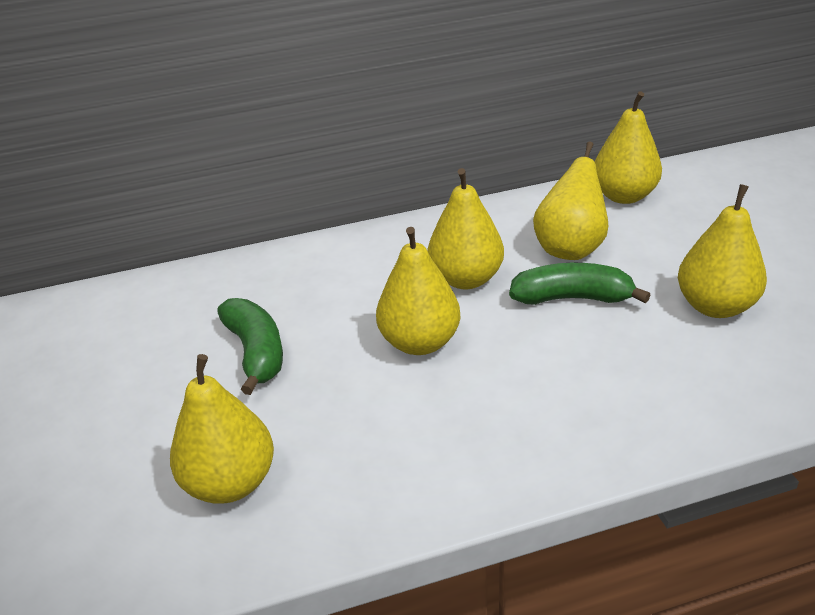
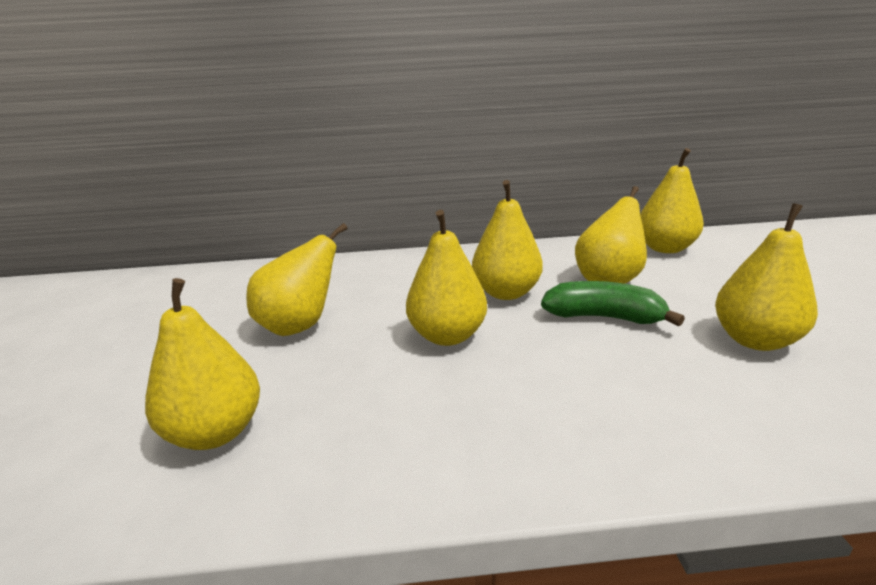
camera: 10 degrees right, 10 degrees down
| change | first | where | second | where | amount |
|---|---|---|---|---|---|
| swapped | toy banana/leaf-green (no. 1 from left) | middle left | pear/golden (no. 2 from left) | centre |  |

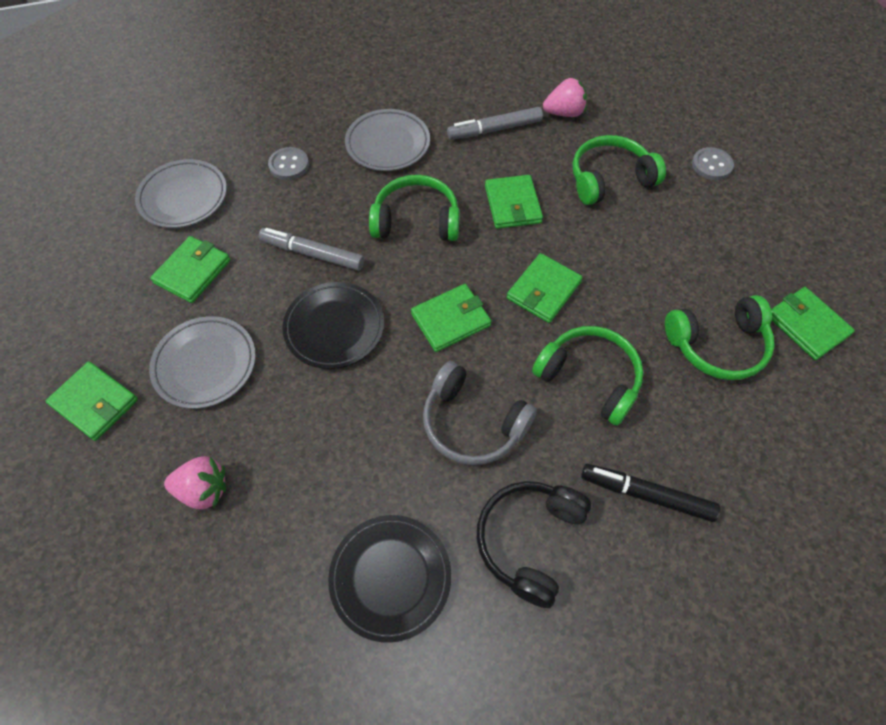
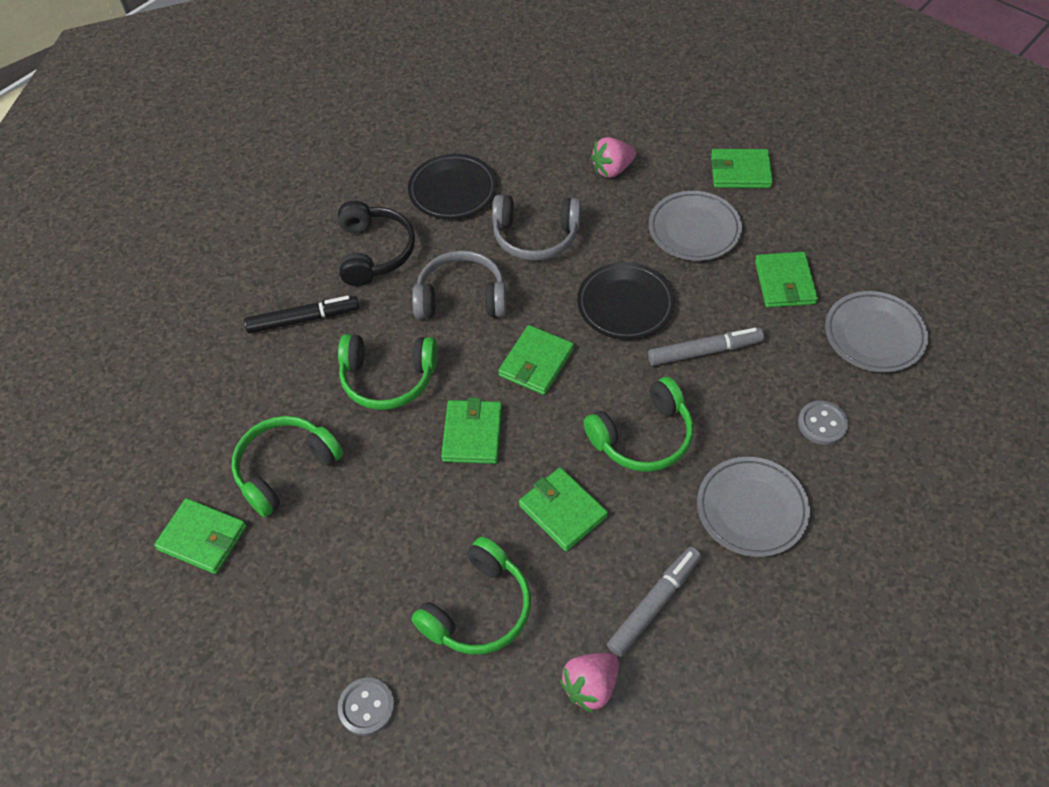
camera: 150 degrees right, 5 degrees down
| change | first | where | second | where | amount |
|---|---|---|---|---|---|
| new |  |  | headset/grey (no. 2 from left) | top centre |  |

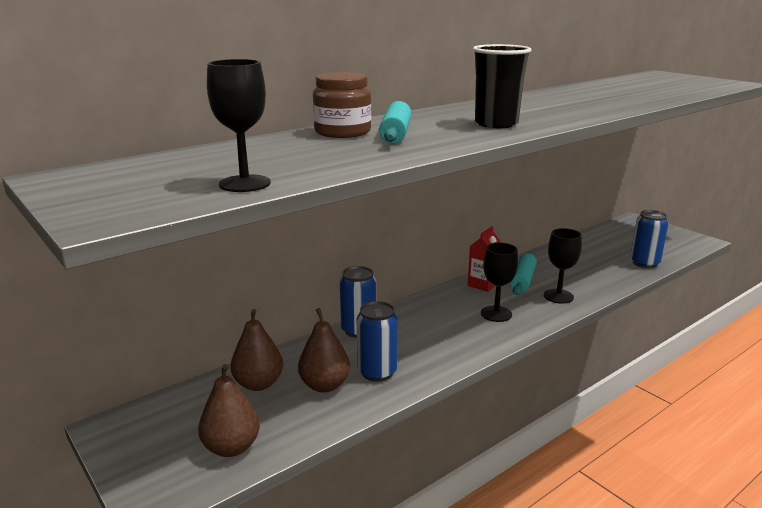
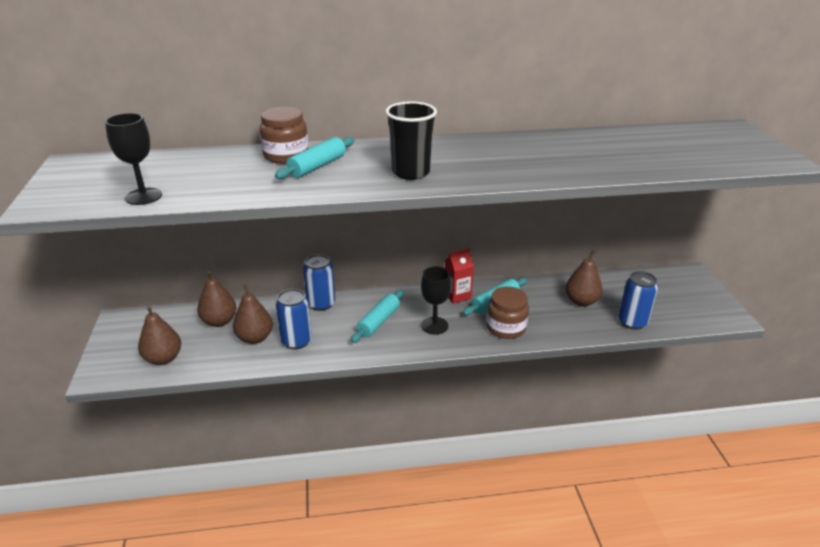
camera: 30 degrees right, 10 degrees up
| change | first | where | second | where | amount |
|---|---|---|---|---|---|
| swapped | wine glass/jet-black (no. 3 from left) | middle right | preserve jar/russet (no. 2 from left) | centre |  |
| new |  |  | pastry roller/teal (no. 2 from left) | centre |  |
| new |  |  | pear/russet (no. 4 from left) | middle right |  |

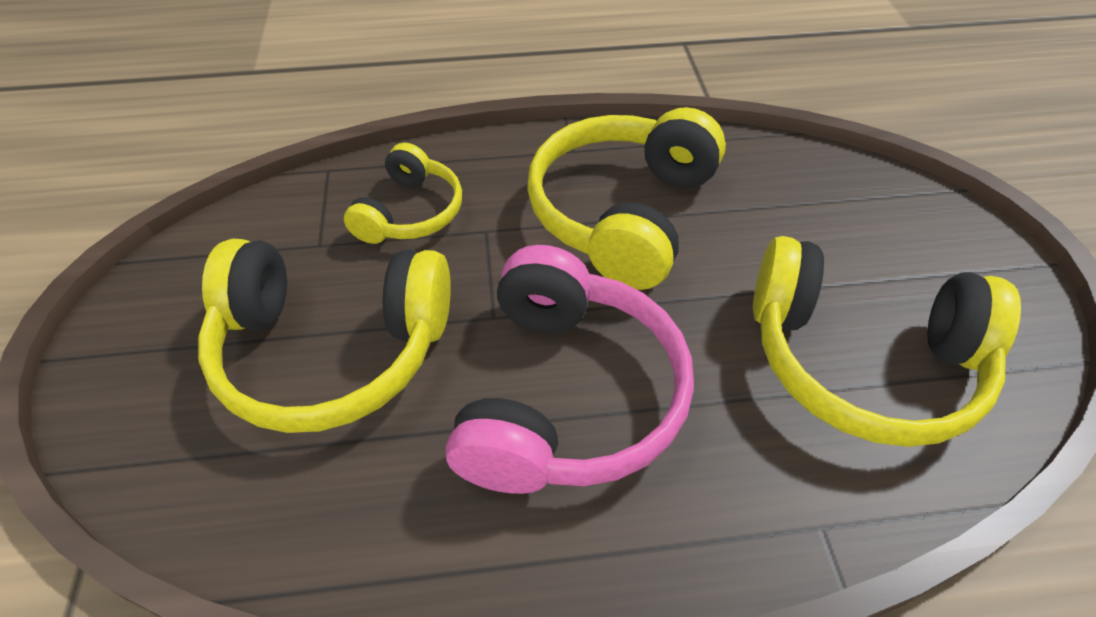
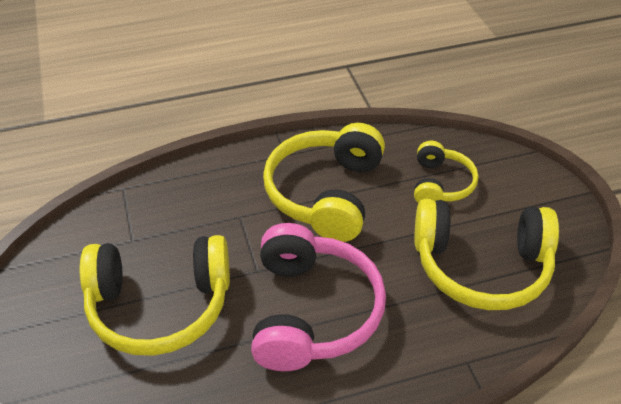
camera: 10 degrees left, 5 degrees down
| change | first | where | second | where | amount |
|---|---|---|---|---|---|
| shifted | headset/golden (no. 2 from left in the first image) | top centre | headset/golden (no. 3 from left) | middle right |  |

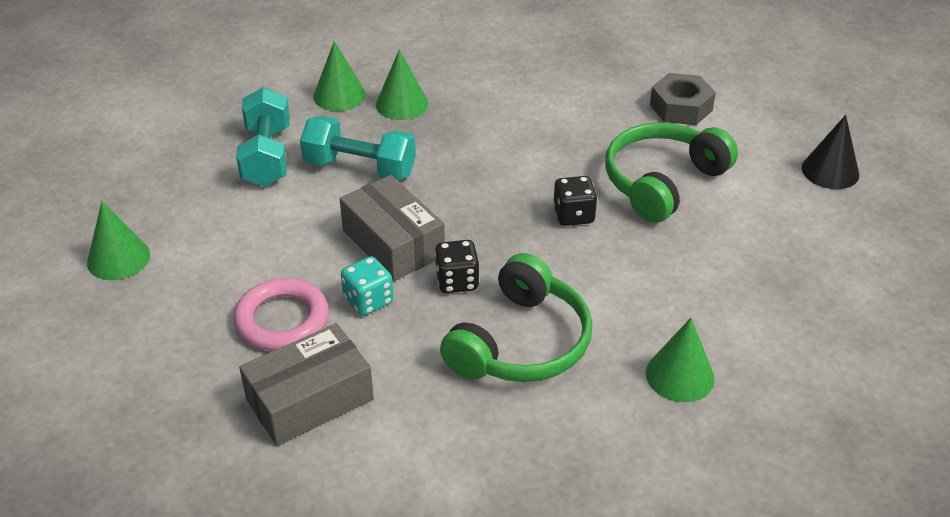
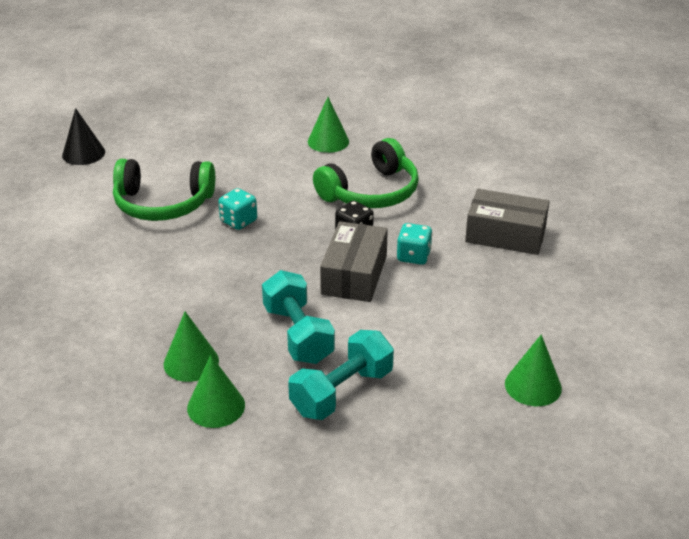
camera: 130 degrees left, 5 degrees down
| change | first | where | second | where | amount |
|---|---|---|---|---|---|
| gone | torus/rosy | middle left |  |  |  |
| rotated | headset/leaf-green (no. 1 from left in the first image) | centre | headset/leaf-green (no. 2 from left) | top centre | 150 degrees clockwise |
| repainted | die/jet-black (no. 2 from left) | centre | die/teal (no. 1 from left) | centre |  |
| gone | hexagon nut/grey | top right |  |  |  |

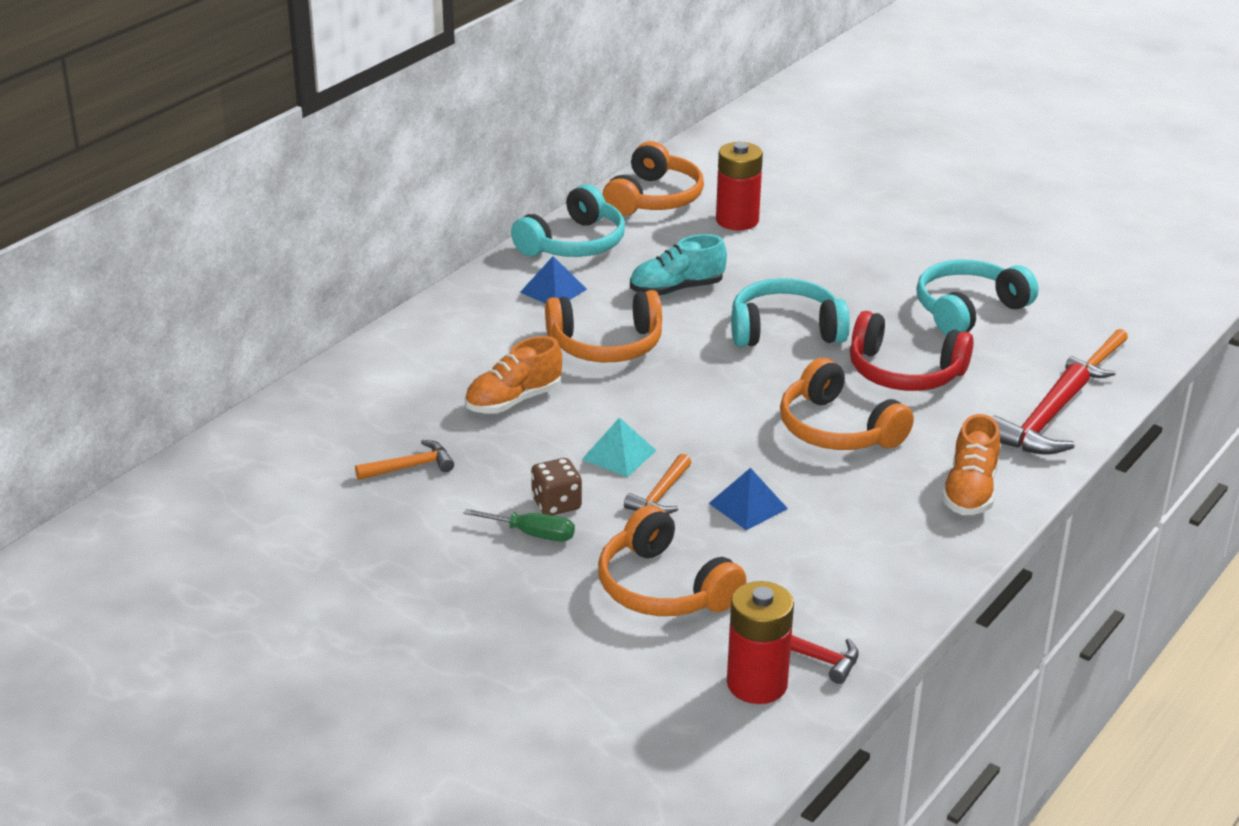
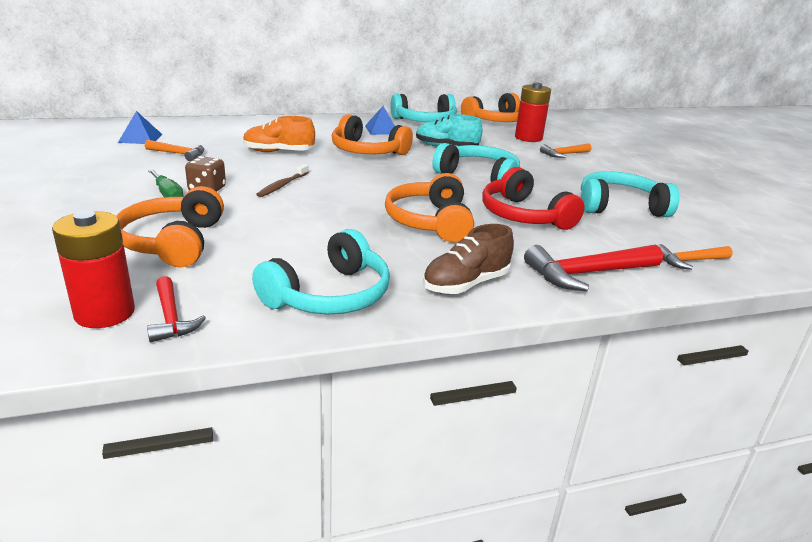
camera: 35 degrees right, 5 degrees down
| change | first | where | second | where | amount |
|---|---|---|---|---|---|
| swapped | solid pyramid/teal | centre | dental brush/russet | top centre |  |
| shifted | hammer/bright orange (no. 2 from left) | centre |  | top right |  |
| shifted | solid pyramid/blue (no. 2 from left in the first image) | centre | solid pyramid/blue (no. 1 from left) | top left |  |
| repainted | sneaker/bright orange (no. 2 from left) | middle right | sneaker/russet | centre |  |
| new |  |  | headset/teal (no. 1 from left) | centre |  |

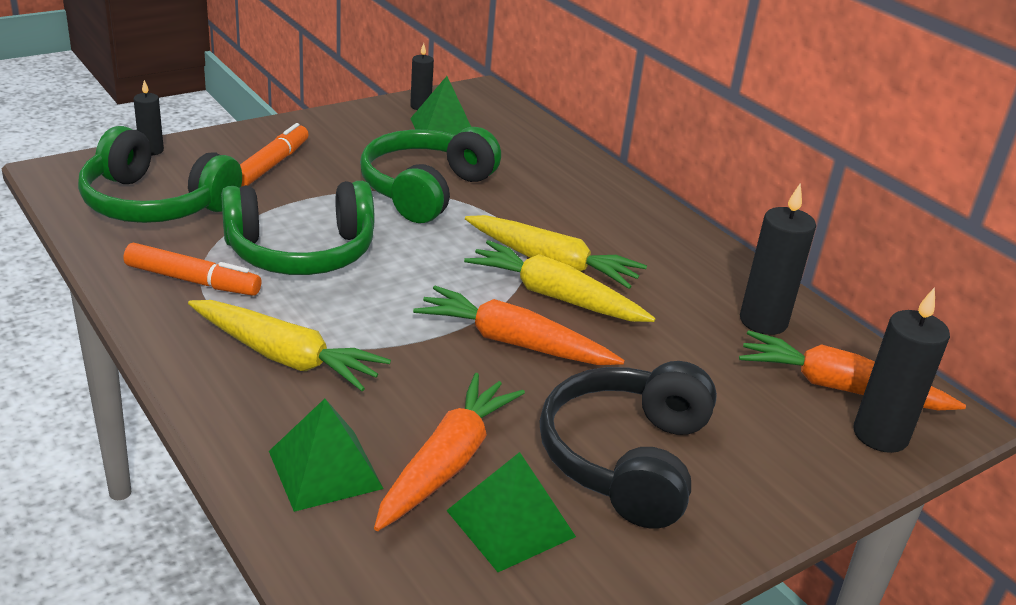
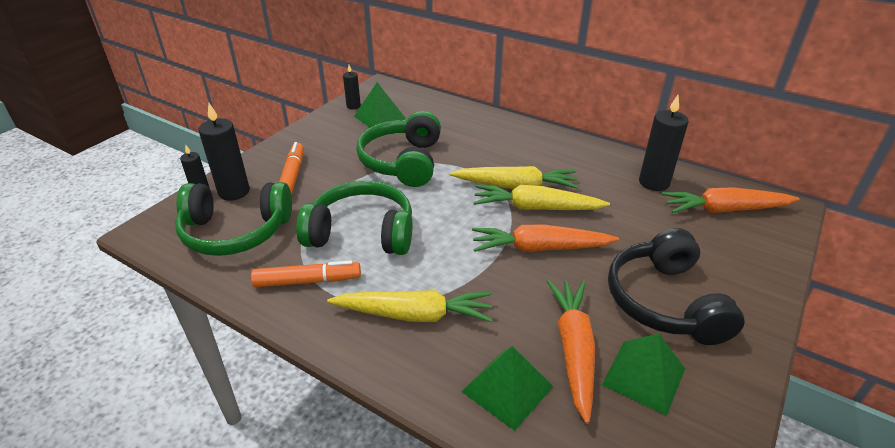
camera: 20 degrees left, 5 degrees up
| change | first | where | second | where | amount |
|---|---|---|---|---|---|
| rotated | headset/leaf-green (no. 2 from left) | middle left |  | centre | 135 degrees counterclockwise |
| shifted | pillar candle/jet-black (no. 4 from left in the first image) | middle right | pillar candle/jet-black (no. 2 from left) | middle left |  |

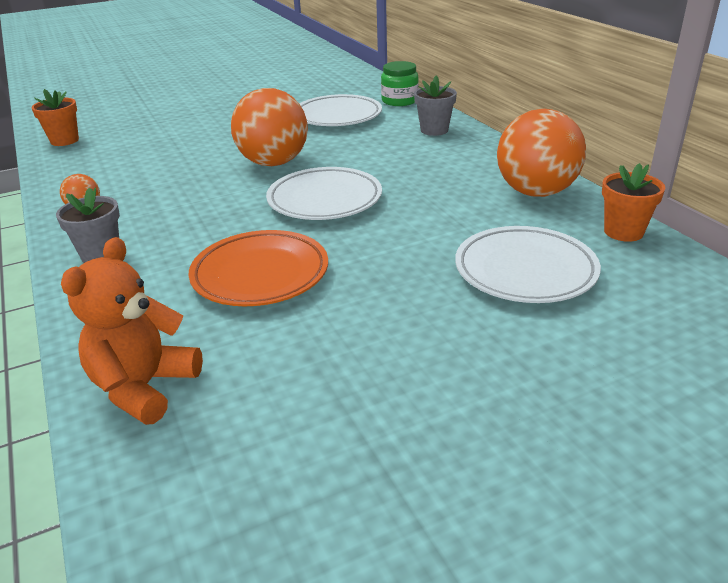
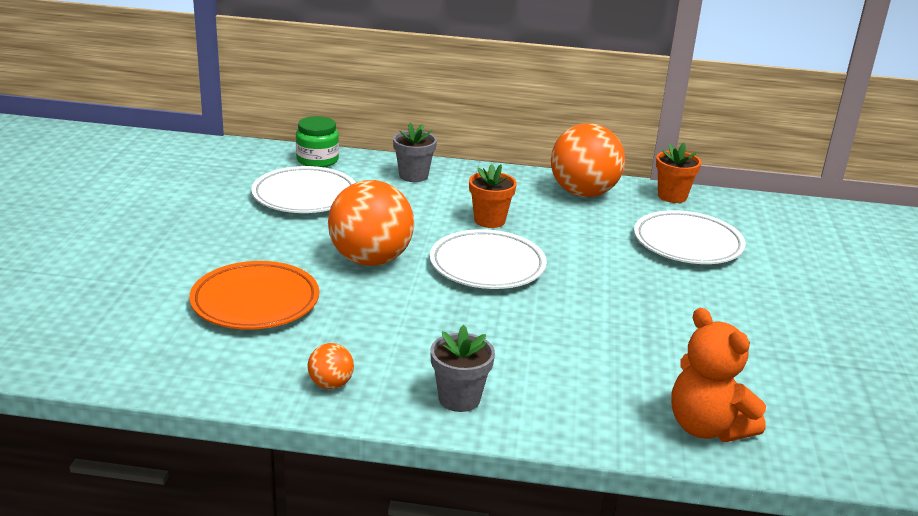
camera: 60 degrees left, 5 degrees down
| change | first | where | second | where | amount |
|---|---|---|---|---|---|
| shifted | plant pot/bright orange (no. 1 from left) | top left |  | centre |  |
| shifted | plate/bright orange | centre |  | middle left |  |

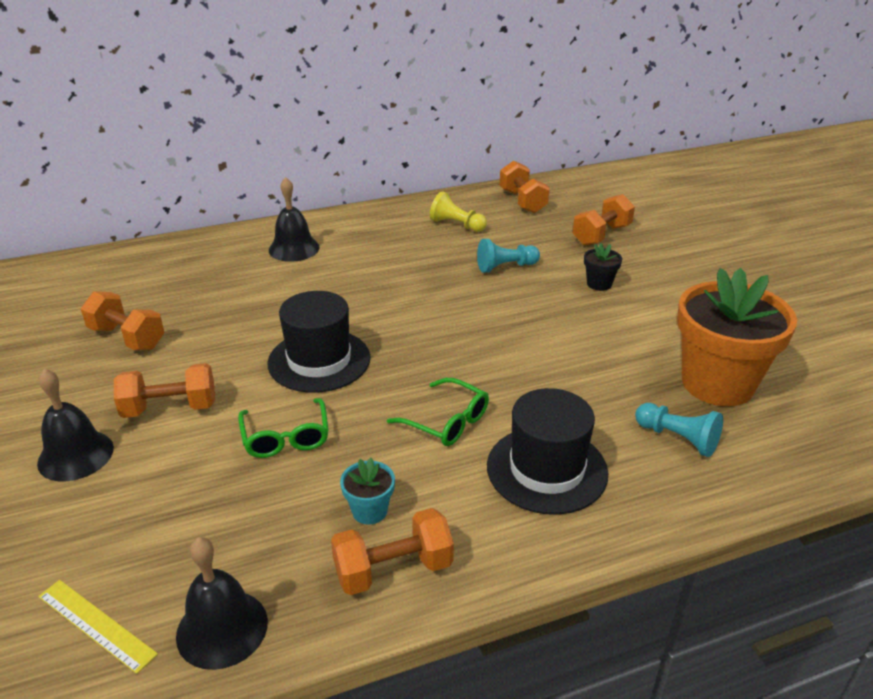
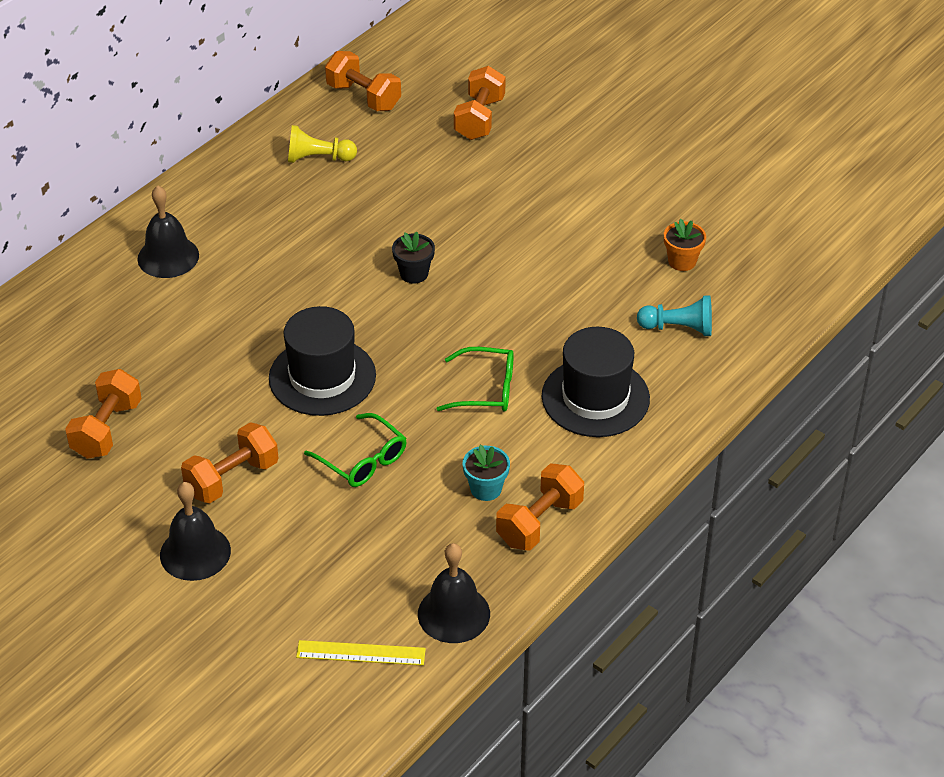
camera: 30 degrees left, 10 degrees up
| change | first | where | second | where | amount |
|---|---|---|---|---|---|
| rotated | dumbbell/bright orange (no. 1 from left) | middle left |  | middle left | 75 degrees counterclockwise |
| gone | pawn/teal (no. 1 from left) | centre |  |  |  |
| shifted | plant pot/jet-black | middle right |  | top centre |  |
| scaled | plant pot/bright orange | middle right |  | top right | x0.42 |

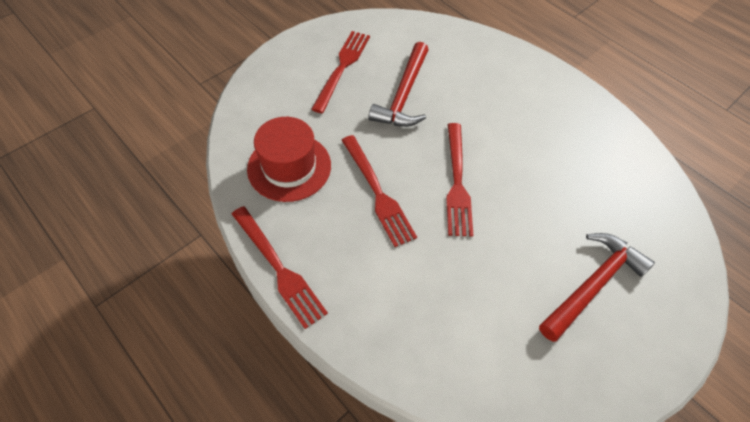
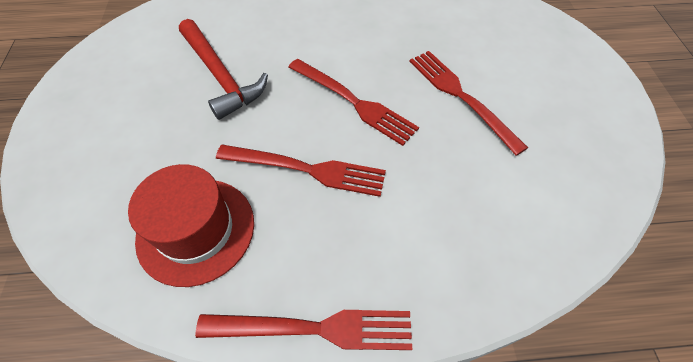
camera: 50 degrees left, 0 degrees up
| change | first | where | second | where | amount |
|---|---|---|---|---|---|
| shifted | dinner fork/scarlet (no. 2 from left in the first image) | top centre | dinner fork/scarlet (no. 4 from left) | top right |  |
| gone | hammer/scarlet (no. 2 from left) | bottom right |  |  |  |

